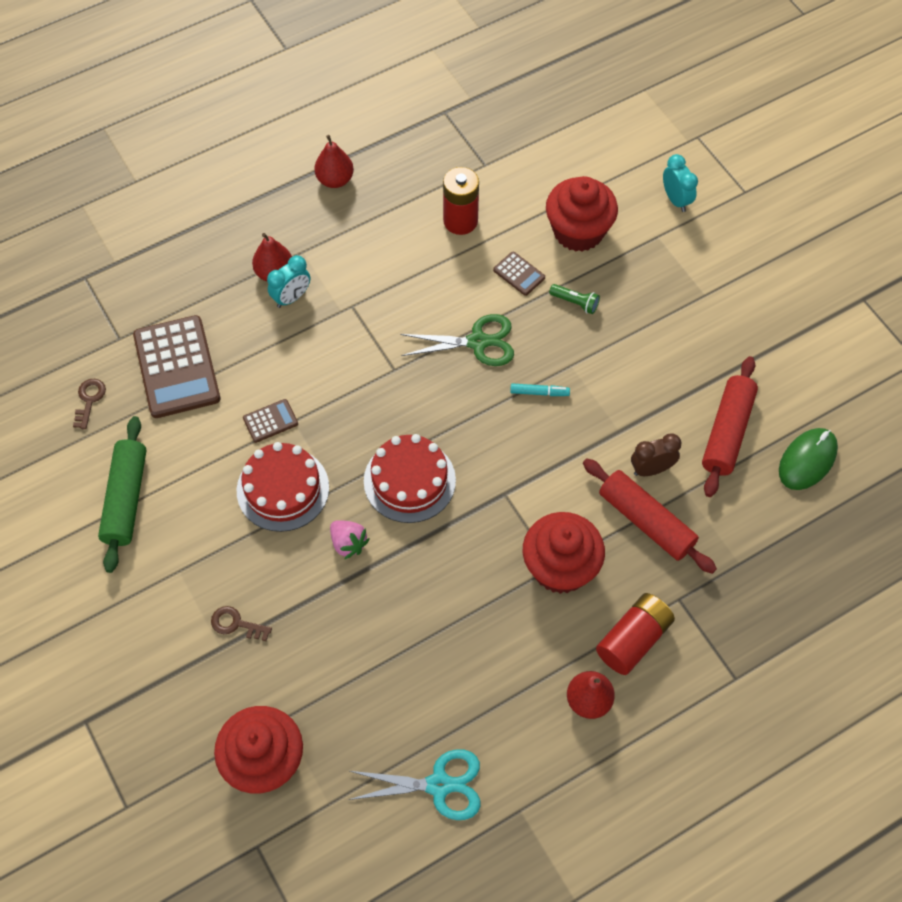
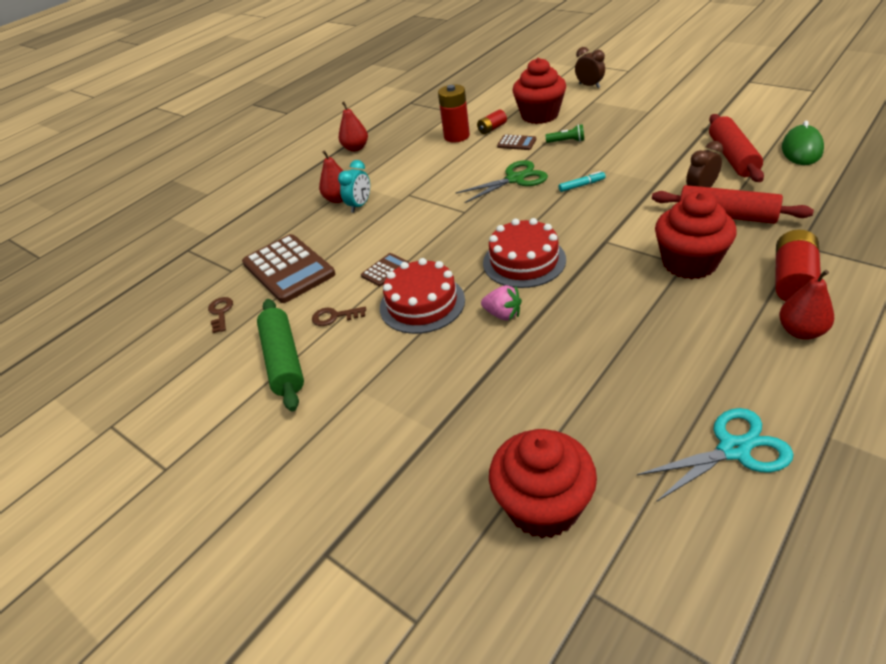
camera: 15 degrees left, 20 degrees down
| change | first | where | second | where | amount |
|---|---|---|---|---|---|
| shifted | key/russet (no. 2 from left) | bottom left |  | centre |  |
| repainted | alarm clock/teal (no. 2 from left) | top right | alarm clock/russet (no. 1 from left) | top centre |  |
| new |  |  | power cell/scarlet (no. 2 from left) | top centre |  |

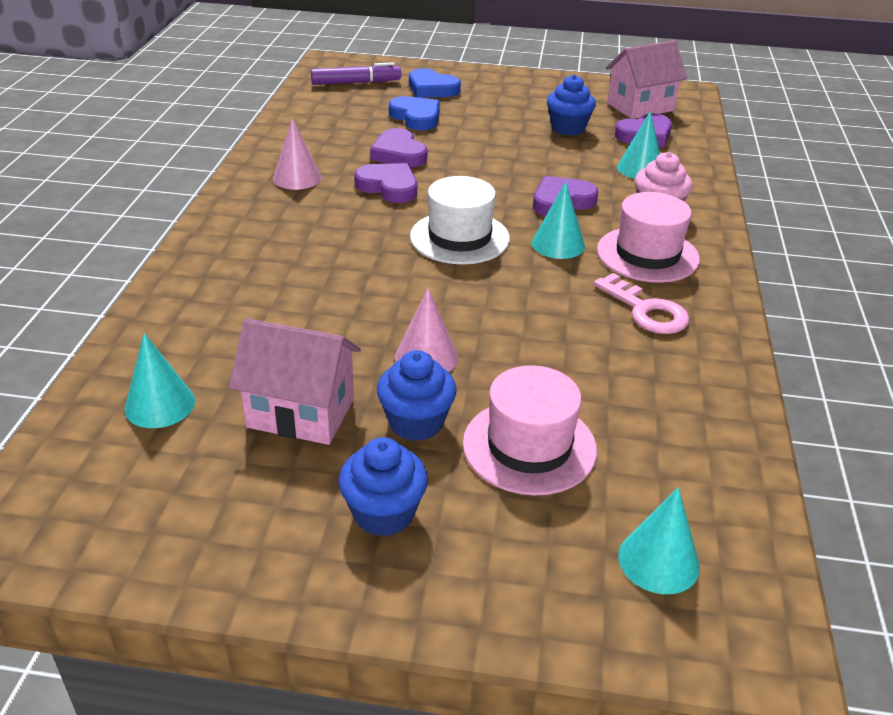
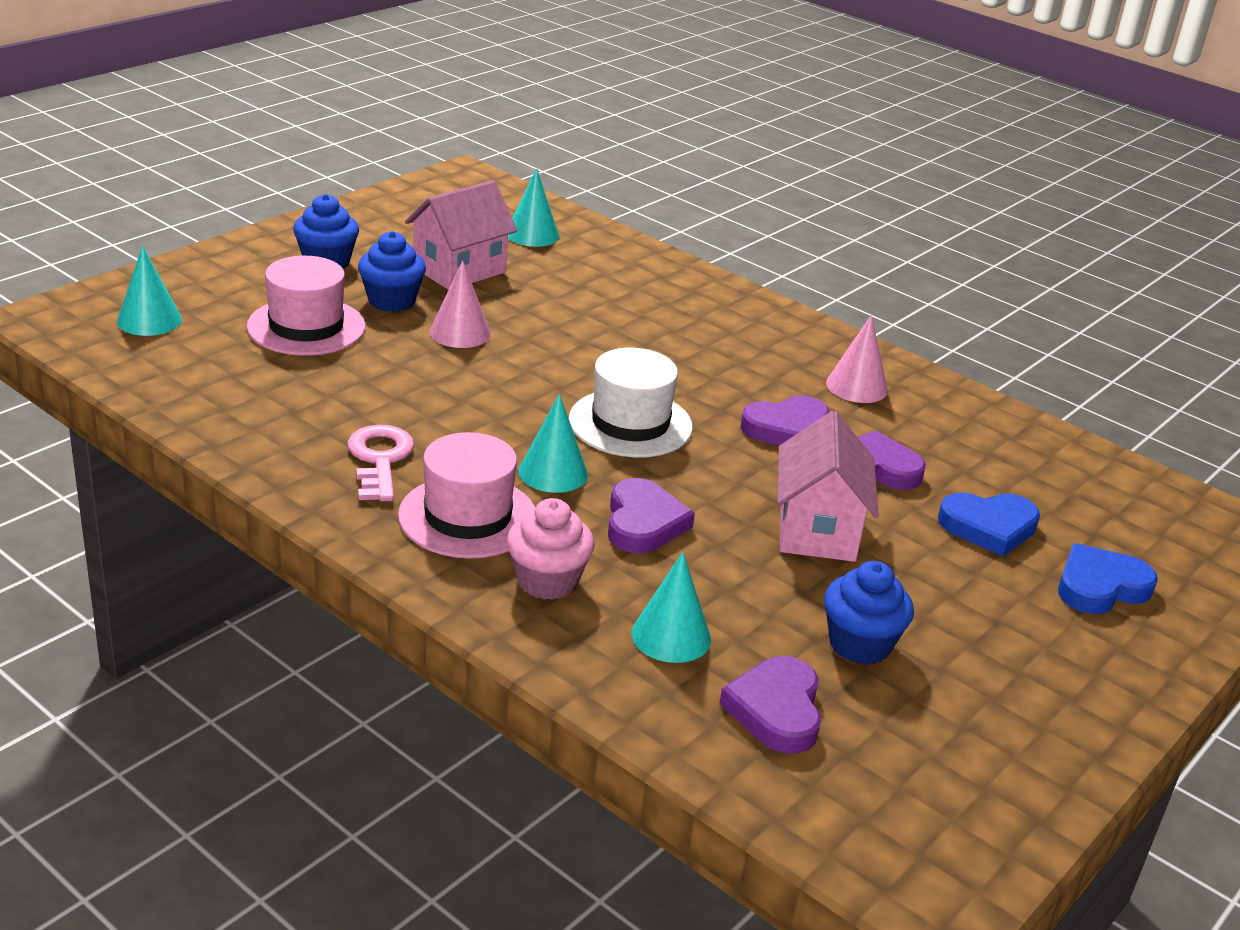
camera: 120 degrees right, 5 degrees down
| change | first | where | second | where | amount |
|---|---|---|---|---|---|
| gone | marker pen/violet | top centre |  |  |  |
| rotated | key/rosy | middle right |  | middle left | 90 degrees clockwise |
| shifted | toy house/rosy (no. 2 from left) | top right |  | middle right |  |

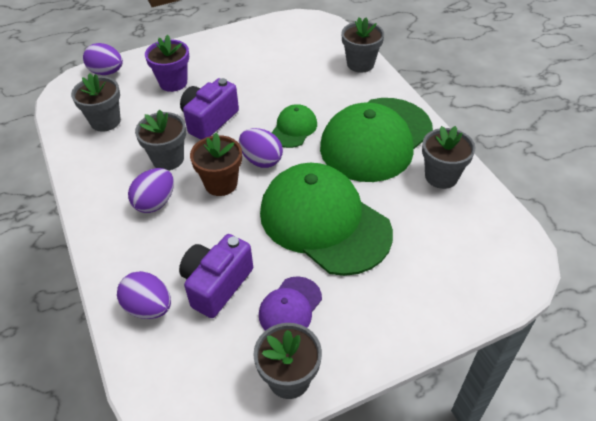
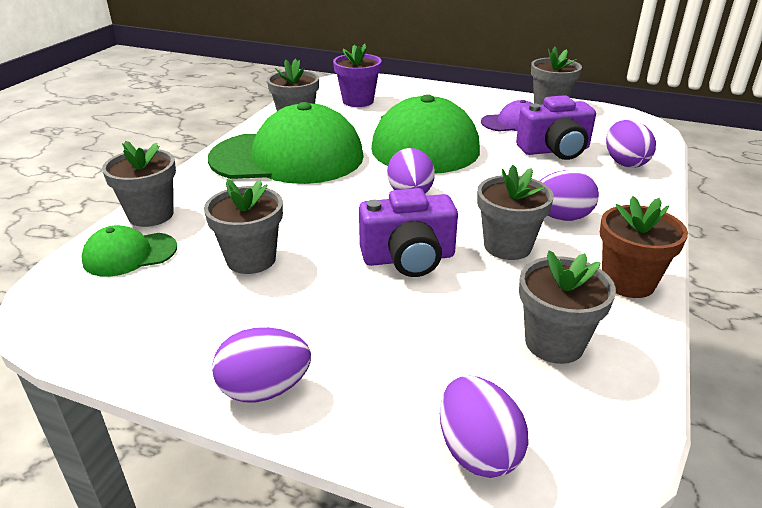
camera: 135 degrees left, 15 degrees down
| change | first | where | second | where | amount |
|---|---|---|---|---|---|
| shifted | plant pot/violet | top left |  | top centre |  |
| shifted | plant pot/russet | centre |  | middle right |  |
| shifted | baseball cap/leaf-green (no. 1 from left) | top centre |  | middle left |  |
| new |  |  | plant pot/grey (no. 2 from left) | middle left |  |
| new |  |  | egg/violet (no. 1 from left) | bottom centre |  |

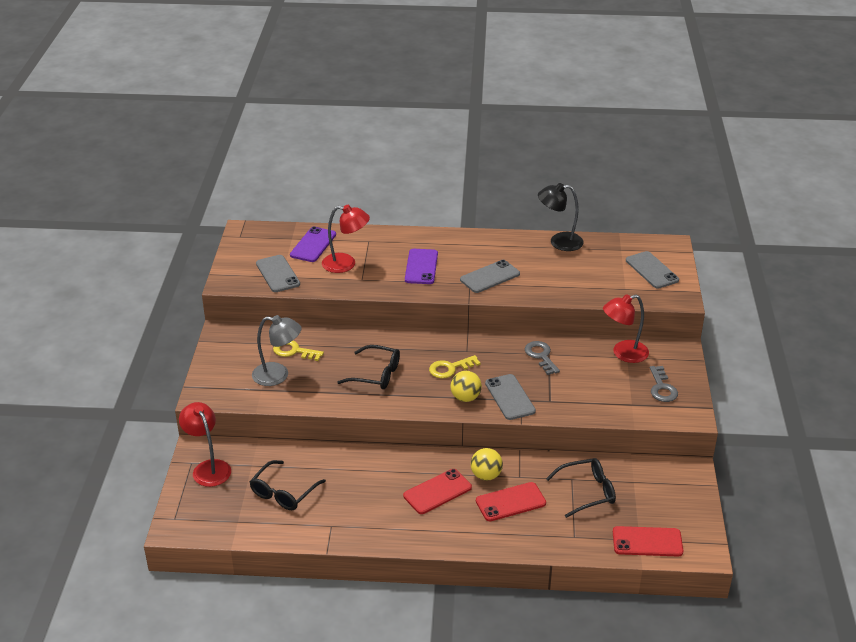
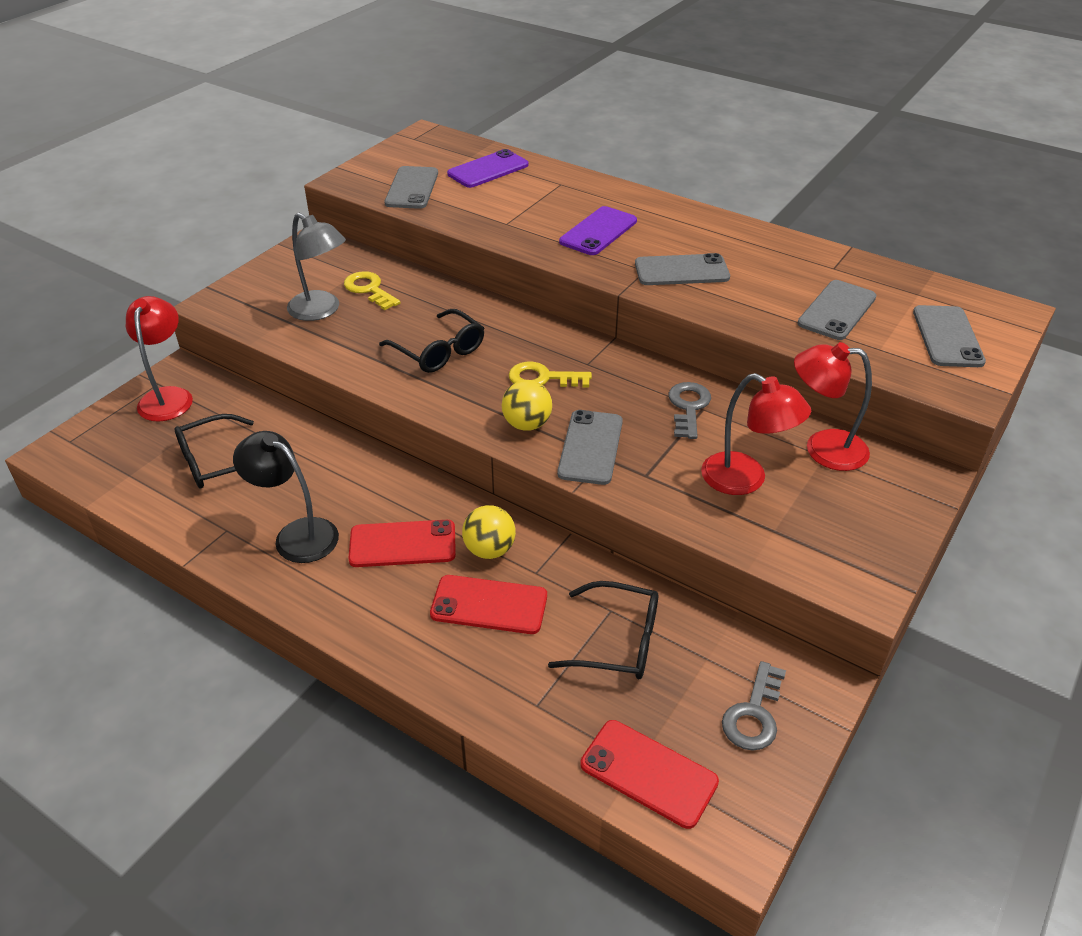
camera: 30 degrees right, 5 degrees up
| change | first | where | second | where | amount |
|---|---|---|---|---|---|
| shifted | lamp/scarlet (no. 2 from left) | centre |  | middle right |  |
| shifted | lamp/jet-black | centre |  | middle left |  |
| shifted | key/grey (no. 2 from left) | middle right |  | bottom right |  |
| new |  |  | phone/grey (no. 4 from left) | top right |  |

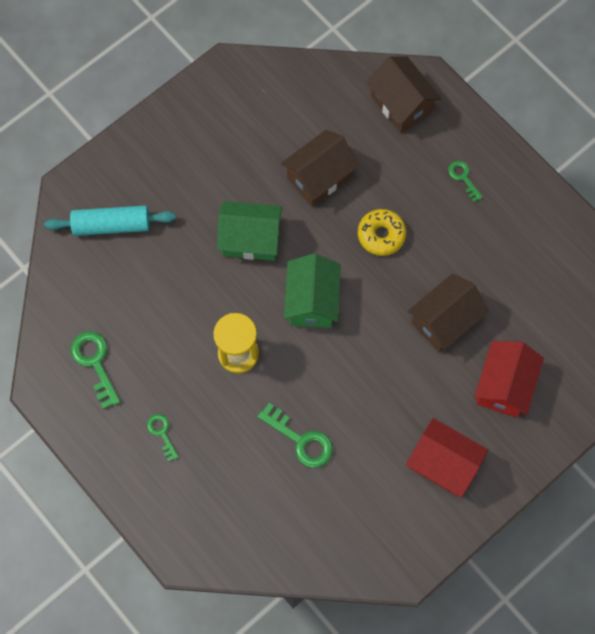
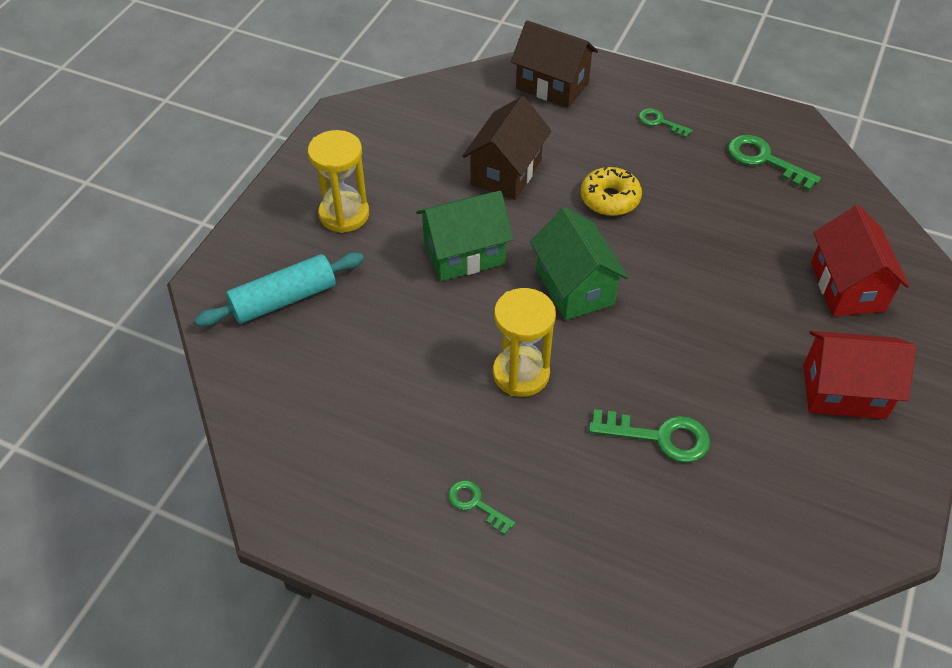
camera: 25 degrees left, 20 degrees down
| change | first | where | second | where | amount |
|---|---|---|---|---|---|
| shifted | key/leaf-green (no. 1 from left in the first image) | middle left | key/leaf-green (no. 4 from left) | top right |  |
| gone | toy house/russet (no. 3 from left) | middle right |  |  |  |
| new |  |  | sandglass/golden (no. 1 from left) | top centre |  |

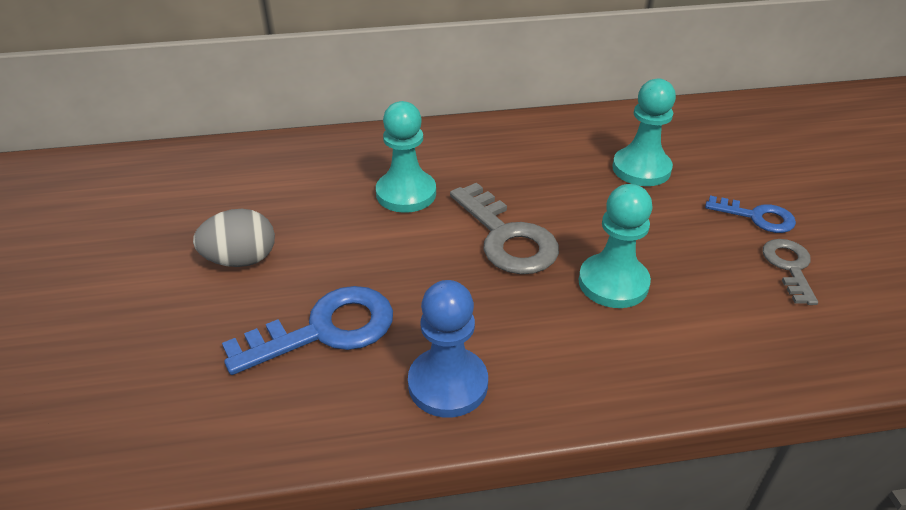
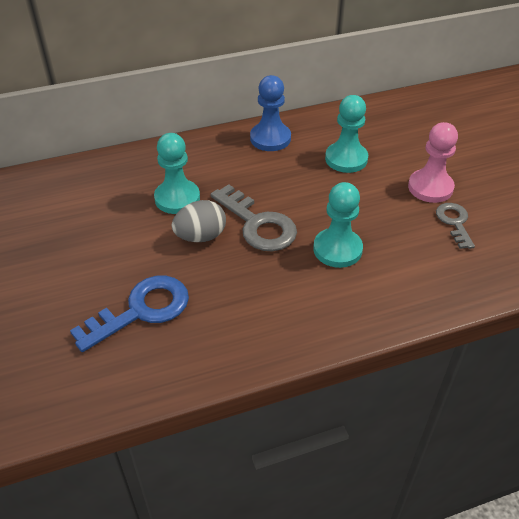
camera: 10 degrees left, 5 degrees up
| change | first | where | second | where | amount |
|---|---|---|---|---|---|
| shifted | egg/grey | middle left |  | centre |  |
| shifted | pawn/blue | bottom centre |  | top centre |  |
| swapped | key/blue (no. 2 from left) | middle right | pawn/rosy | top right |  |

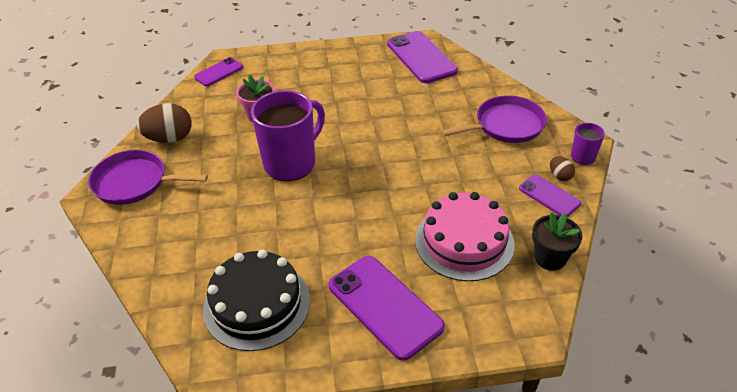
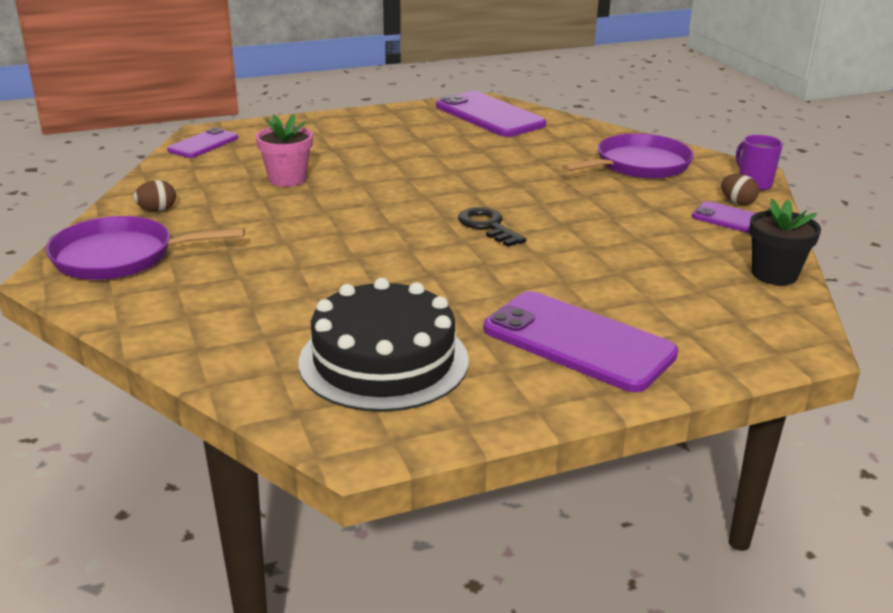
camera: 15 degrees left, 15 degrees down
| change | first | where | second | where | amount |
|---|---|---|---|---|---|
| scaled | egg/russet (no. 1 from left) | top left |  | top left | x0.51 |
| gone | tea mug/violet (no. 1 from left) | centre |  |  |  |
| gone | cake/rosy | centre |  |  |  |
| new |  |  | key/jet-black | centre |  |

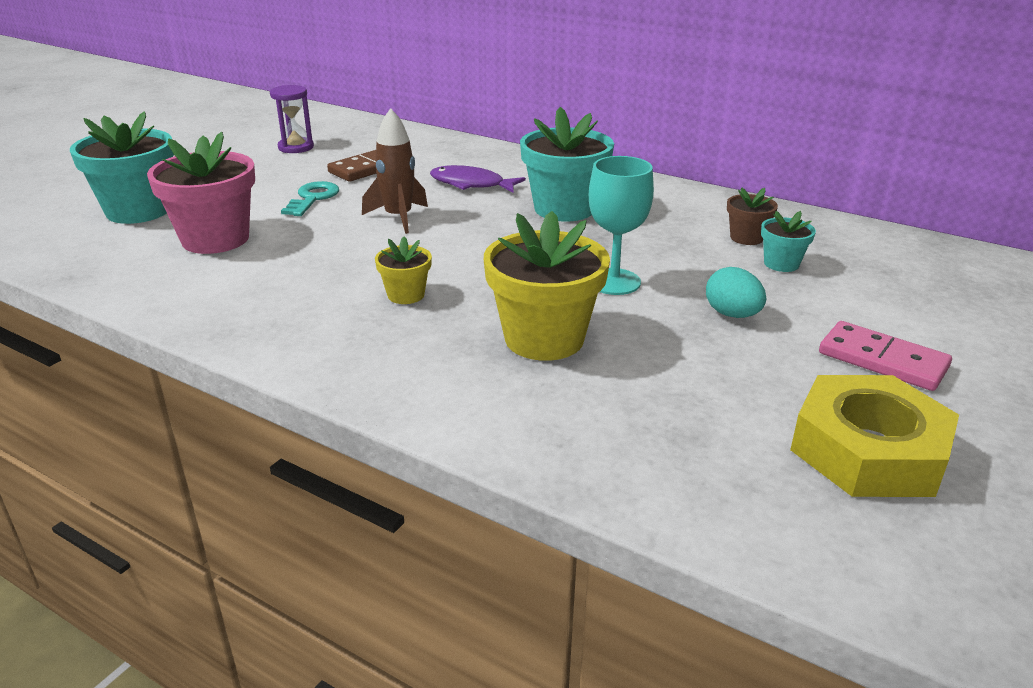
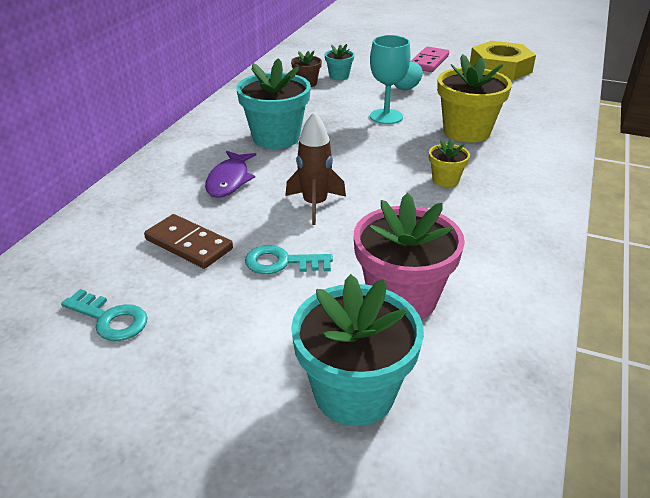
camera: 100 degrees left, 5 degrees up
| change | first | where | second | where | amount |
|---|---|---|---|---|---|
| swapped | sandglass/violet | top left | key/teal (no. 1 from left) | middle left |  |

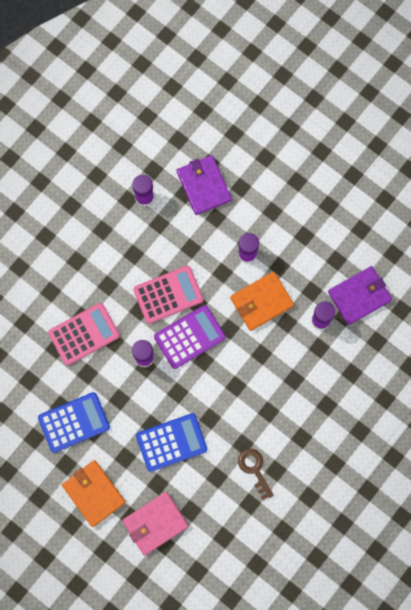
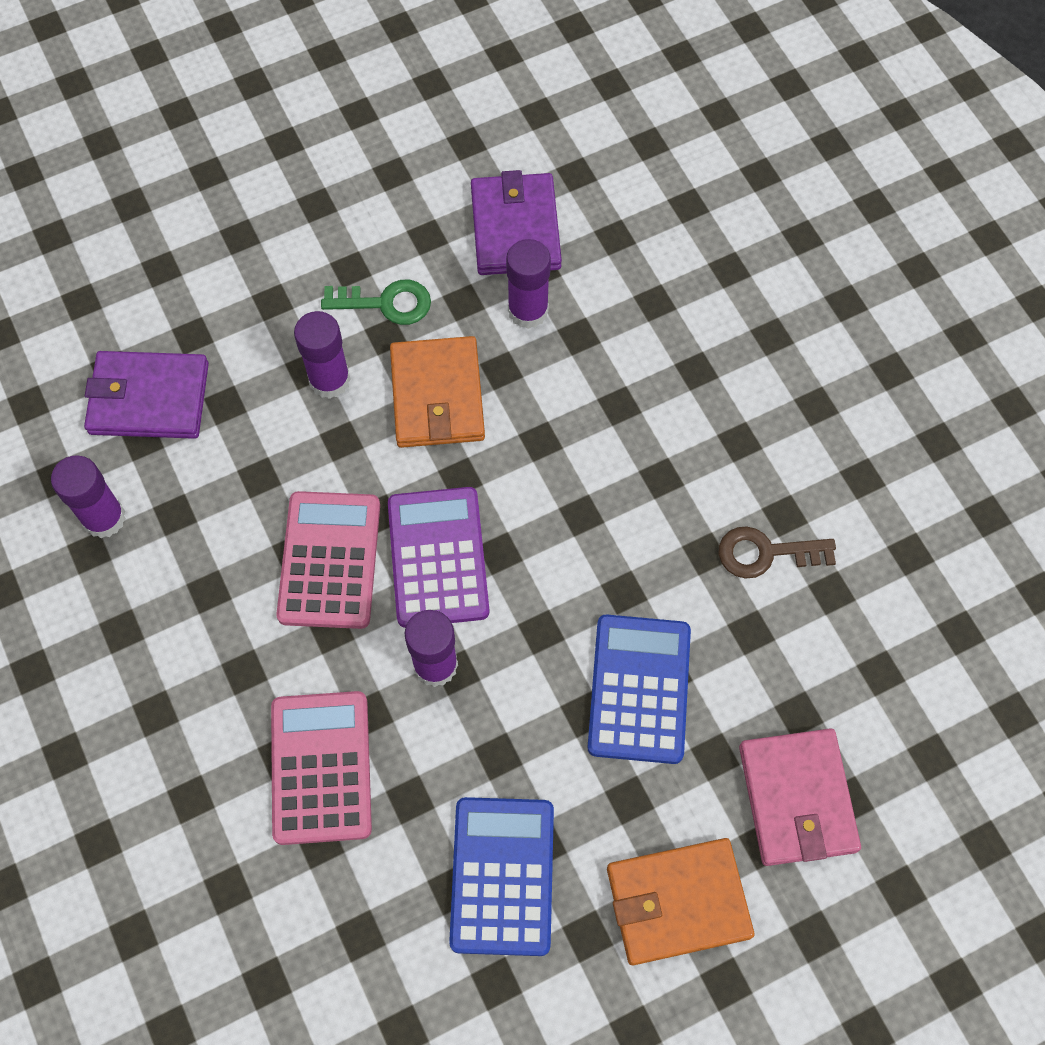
camera: 65 degrees left, 10 degrees down
| change | first | where | second | where | amount |
|---|---|---|---|---|---|
| new |  |  | key/leaf-green | top centre |  |

